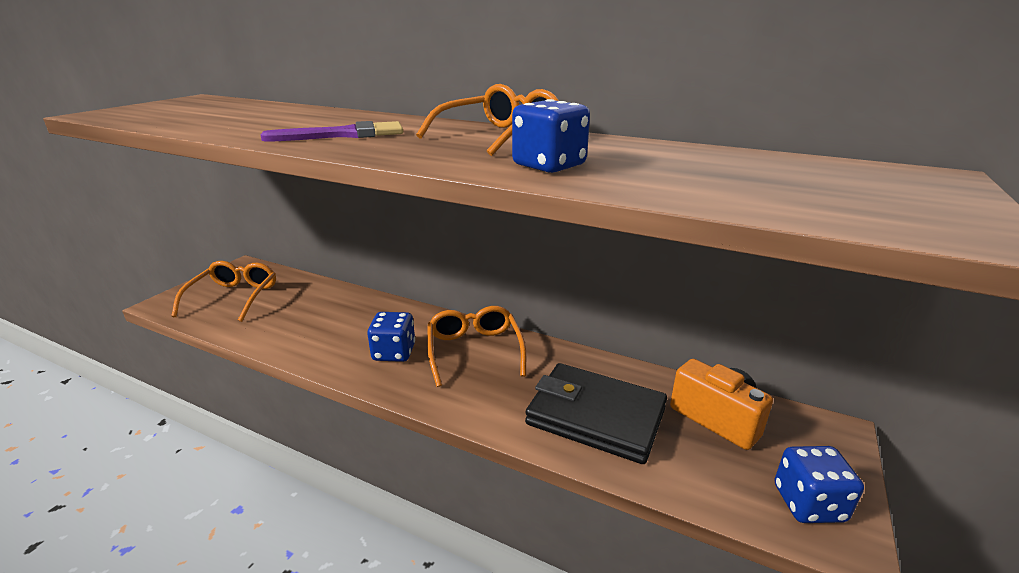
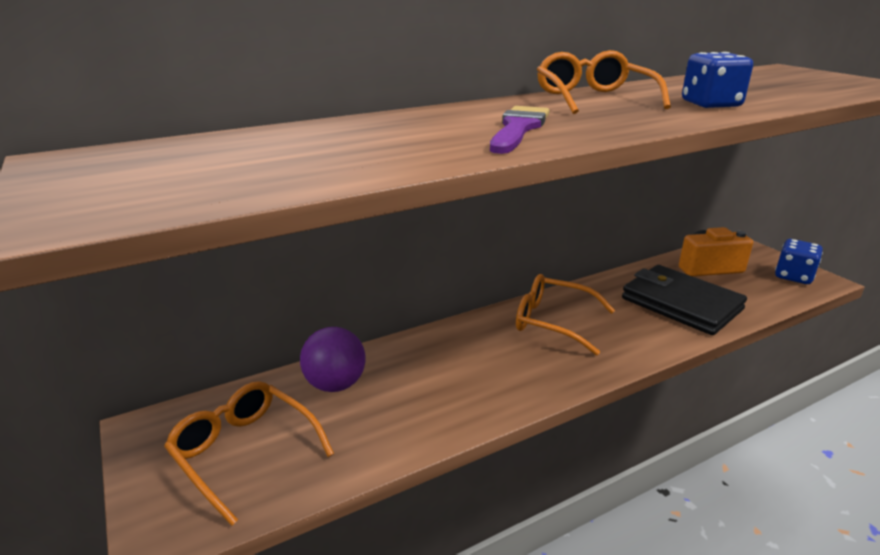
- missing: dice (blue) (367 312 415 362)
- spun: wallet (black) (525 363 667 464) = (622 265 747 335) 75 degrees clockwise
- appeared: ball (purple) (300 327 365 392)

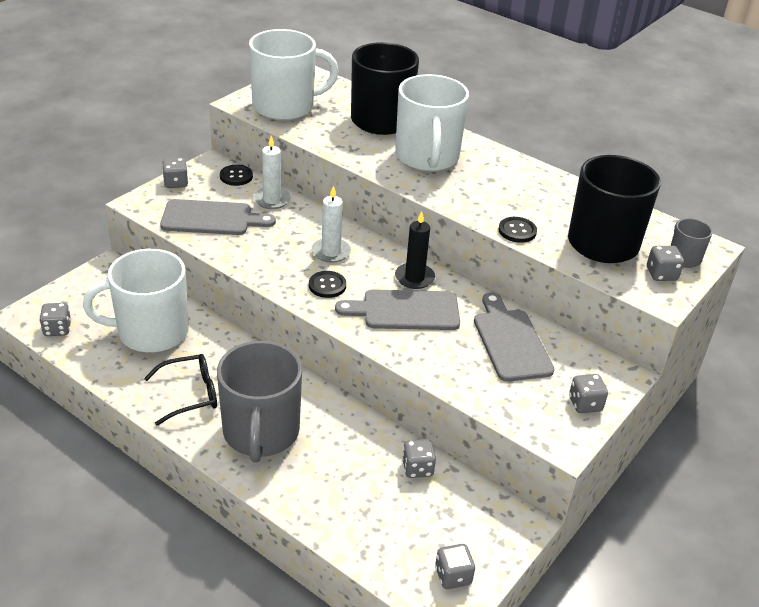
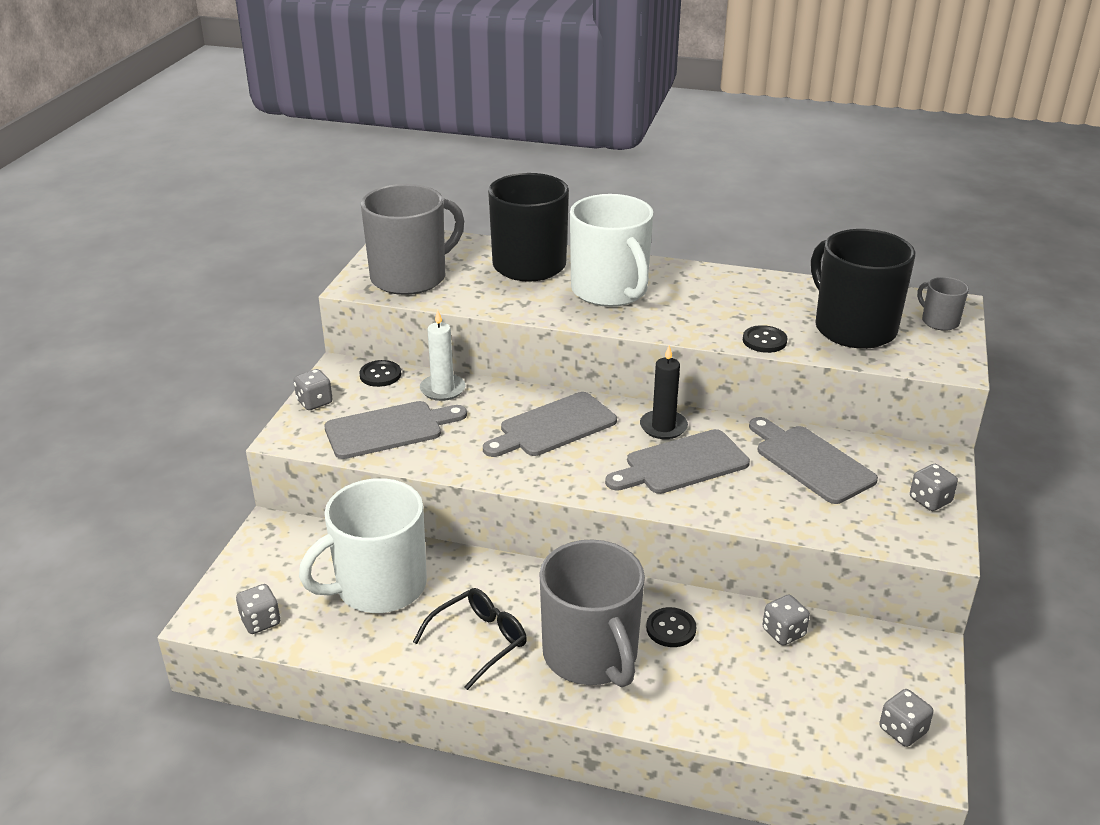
- colour: mug (white) (249 29 339 120) to mug (grey) (361 184 464 295)
- relocated: button (black) (309 271 346 298) to (646 607 696 647)
- exchanged: candle (white) (312 186 351 263) to cutting board (grey) (483 392 617 457)
- missing: dice (grey) (647 246 684 281)

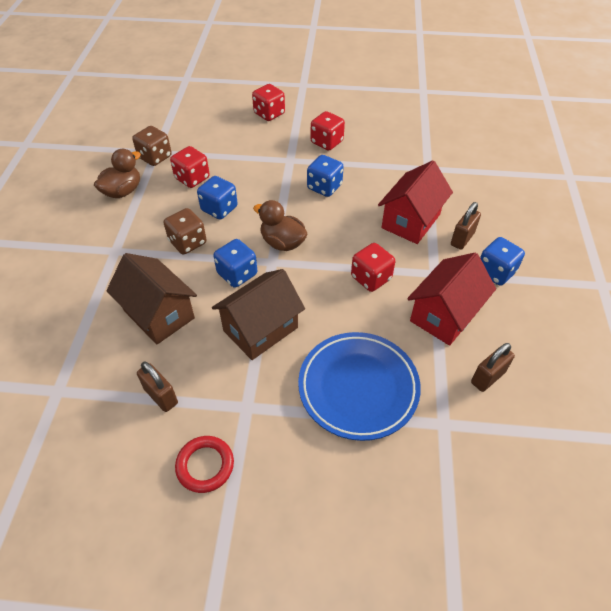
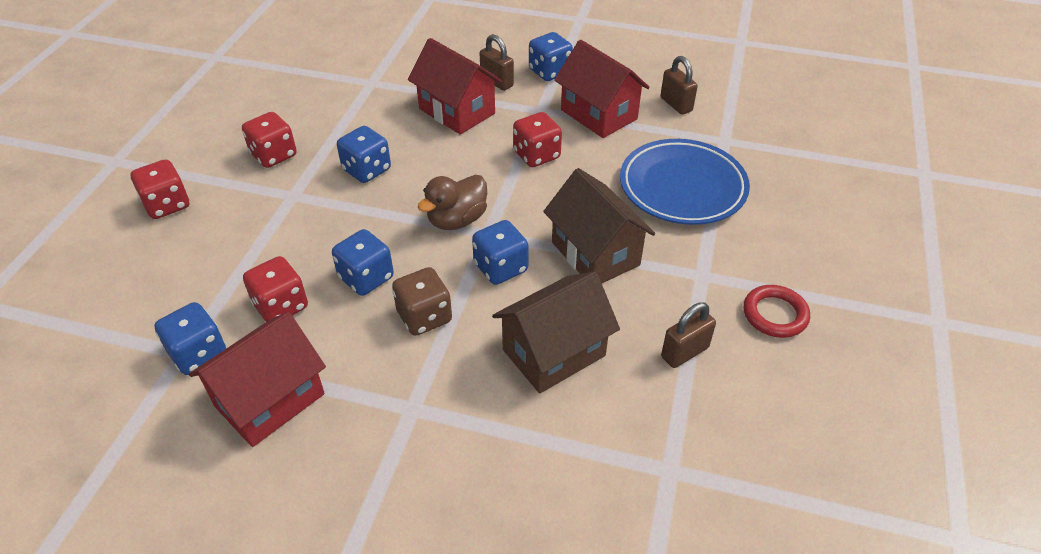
- exchanged: duck (brown) (94 149 141 198) to house (red) (189 312 326 447)
- colour: dice (brown) (132 126 172 166) to dice (blue) (154 302 226 375)

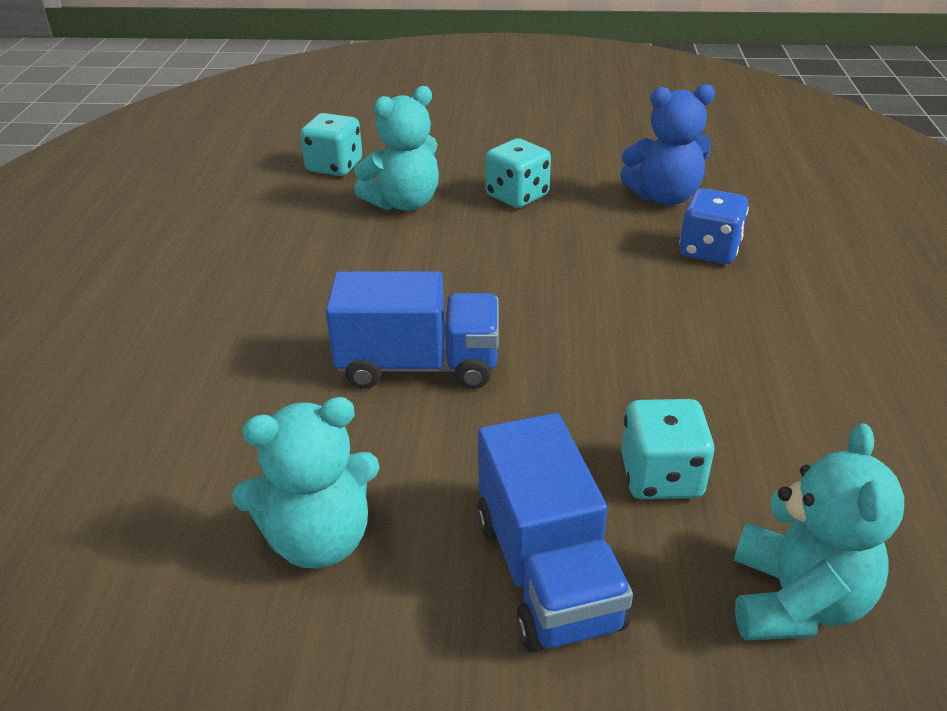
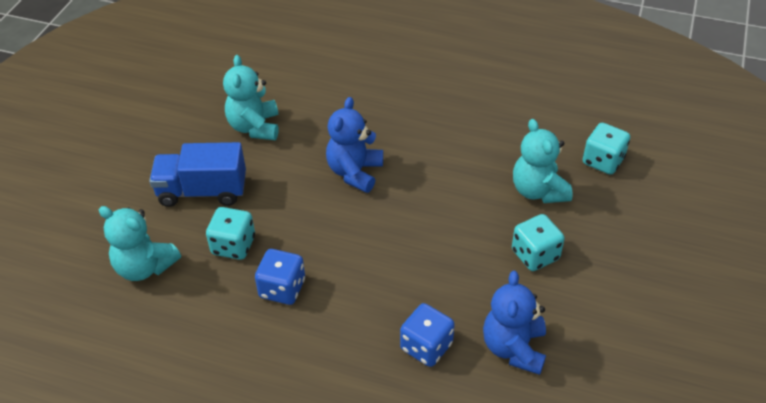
- exchanged: truck (blue) (326 271 499 389) to teddy bear (blue) (326 97 383 193)
- appeared: dice (blue) (255 249 305 305)

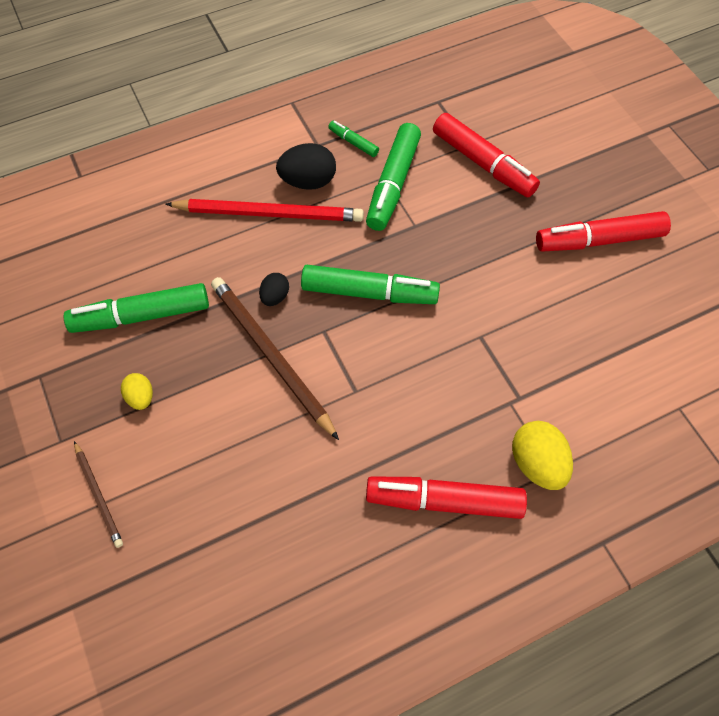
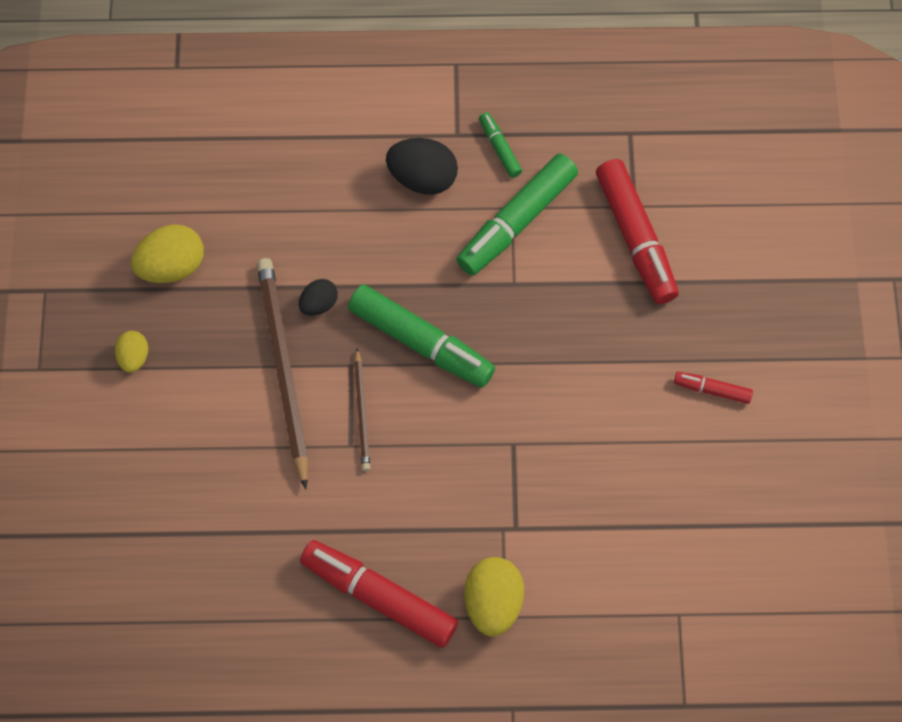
- exchanged: marker (green) (64 283 209 333) to egg (yellow) (131 224 204 283)
- relocated: pencil (brown) (74 441 123 548) to (354 348 370 471)
- missing: pencil (red) (165 199 364 222)
- size: marker (red) (536 211 671 252) = (674 372 753 404) x0.48

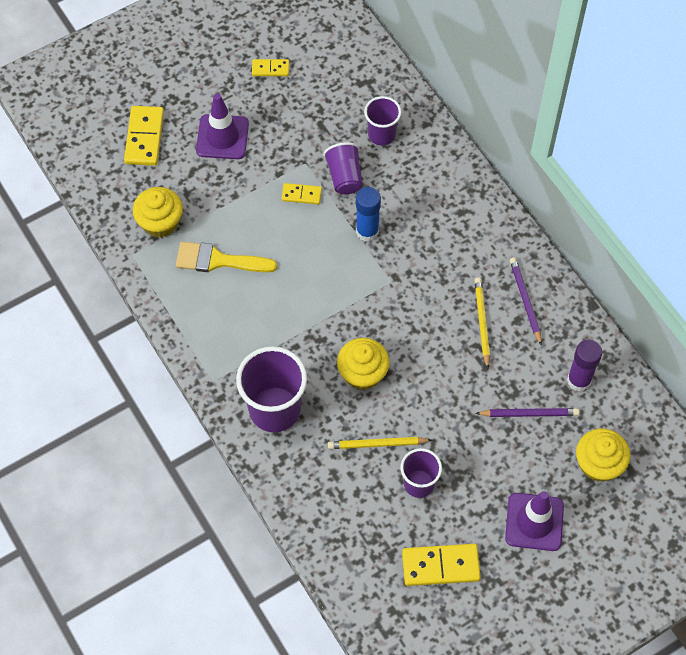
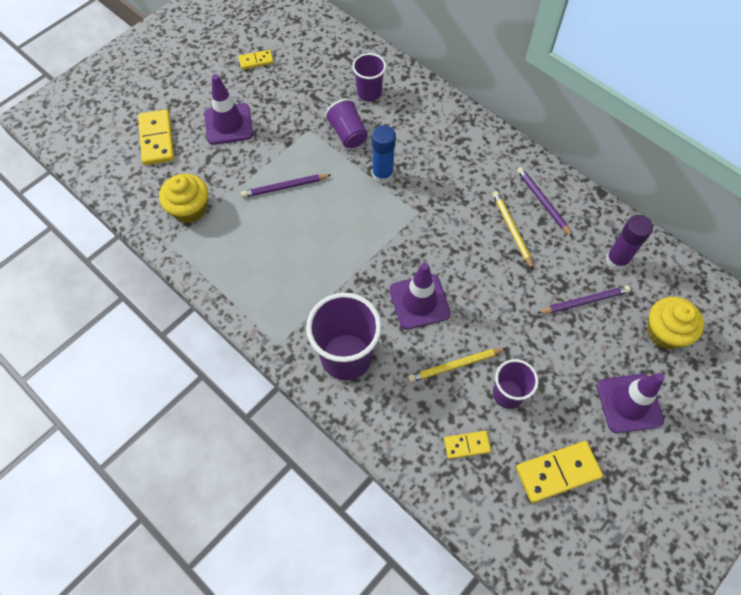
- missing: brush (yellow) (176 242 277 272)
- relocated: domino (yellow) (282 183 322 204) to (444 431 491 459)
- exchanged: cupcake (yellow) (337 338 390 390) to traffic cone (purple) (389 263 451 330)
- appeared: pencil (purple) (241 174 331 198)

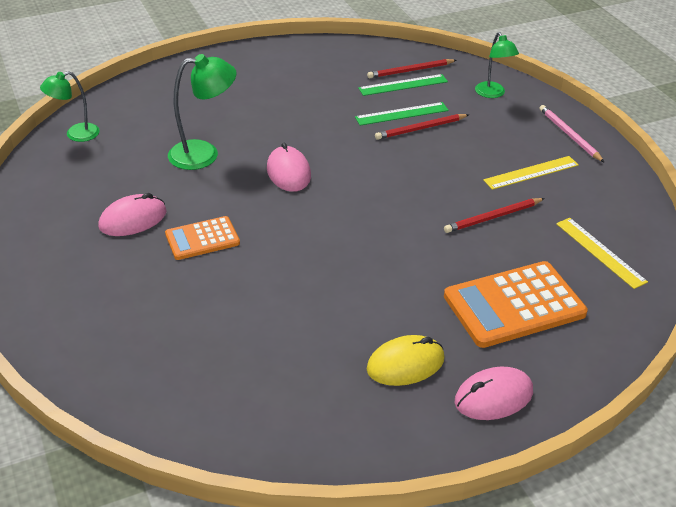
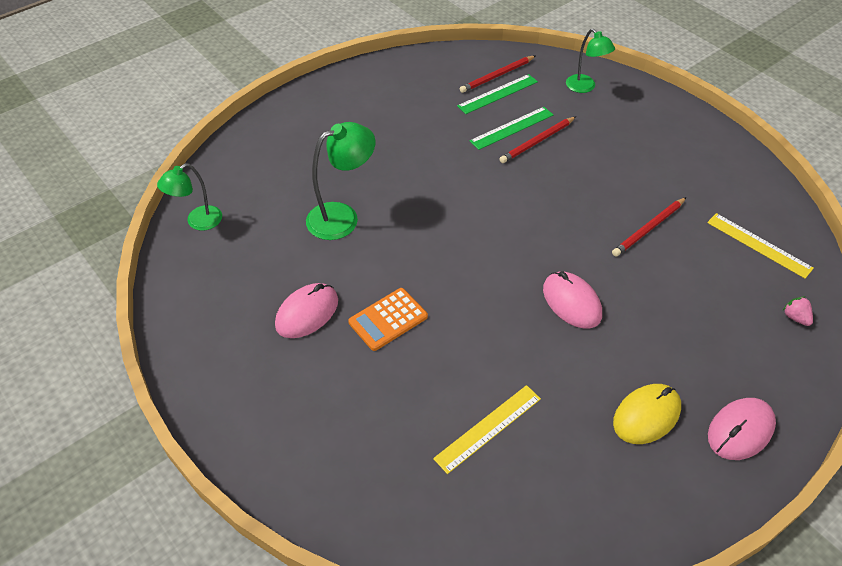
- relocated: mouse (pink) (267 143 311 192) to (543 272 602 328)
- missing: calculator (orange) (444 261 588 348)
- relocated: ruler (yellow) (483 156 578 190) to (433 385 541 474)
- missing: pencil (pink) (539 105 605 163)
- appeared: strawberry (pink) (783 296 813 326)

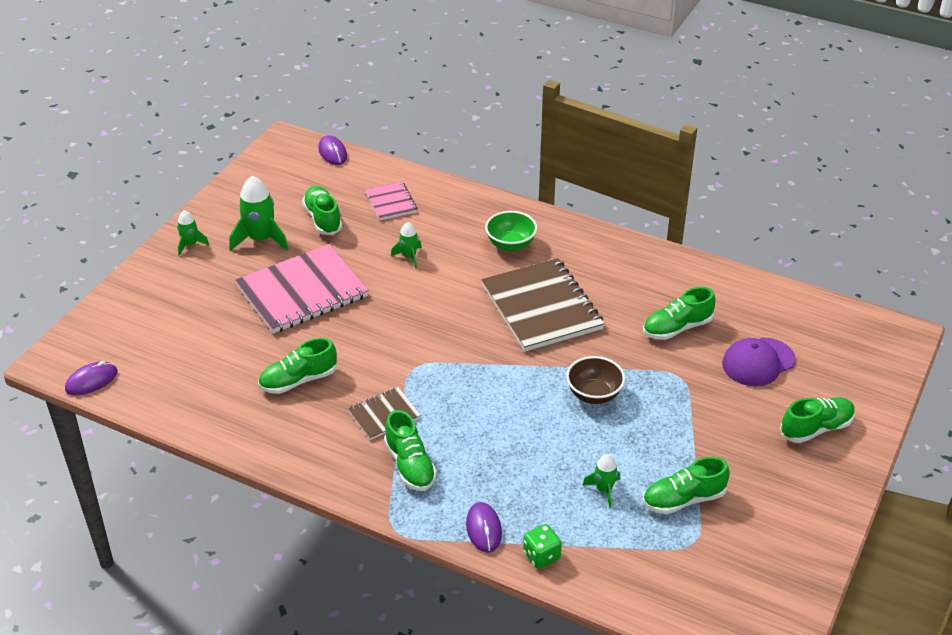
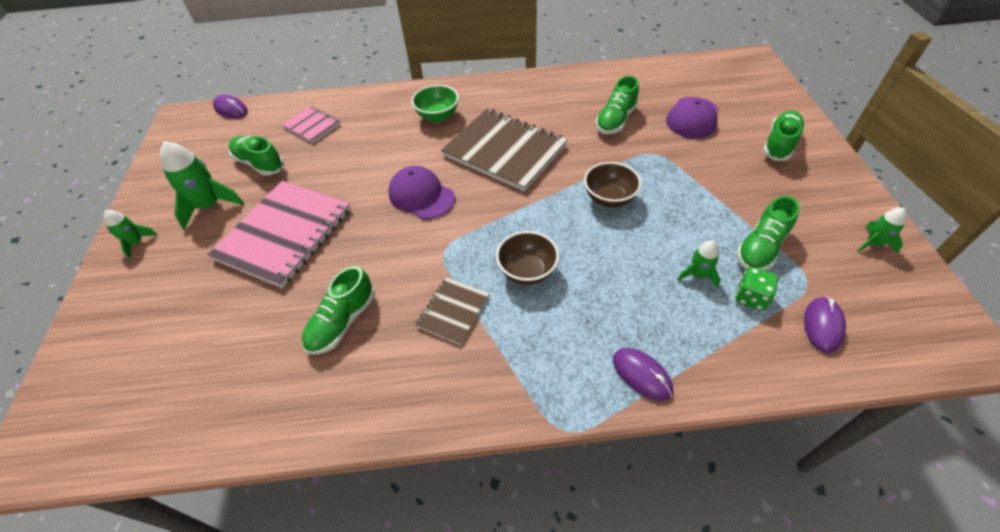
- relocated: mouse (purple) (65 361 118 395) to (804 297 846 353)
- missing: shoe (green) (384 410 437 491)
- relocated: rocket (green) (391 222 422 269) to (857 207 907 253)
- relocated: dice (green) (523 524 562 569) to (735 267 778 310)
- appeared: cap (purple) (388 166 455 219)
- appeared: bowl (brown) (496 231 559 285)

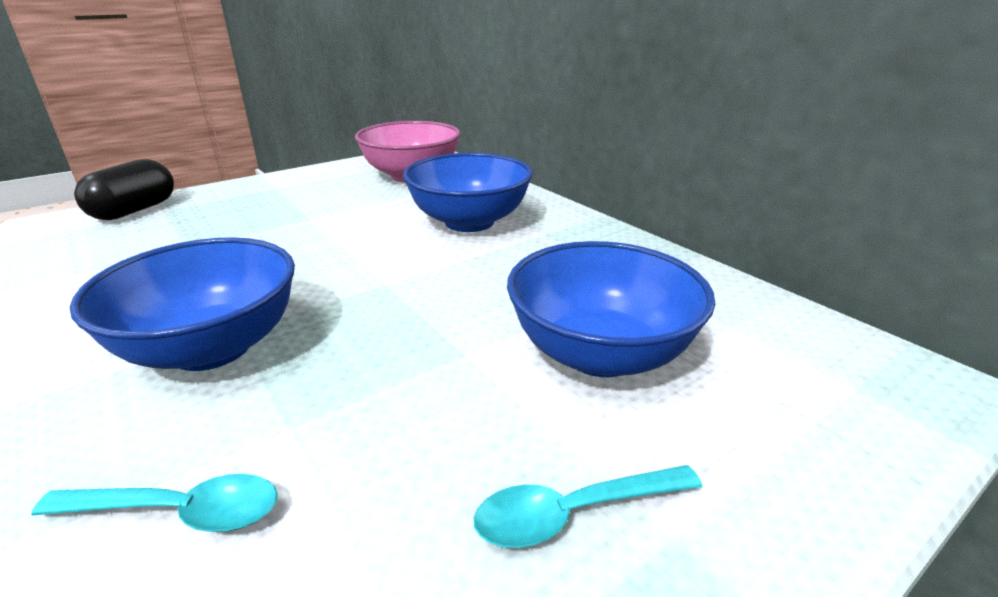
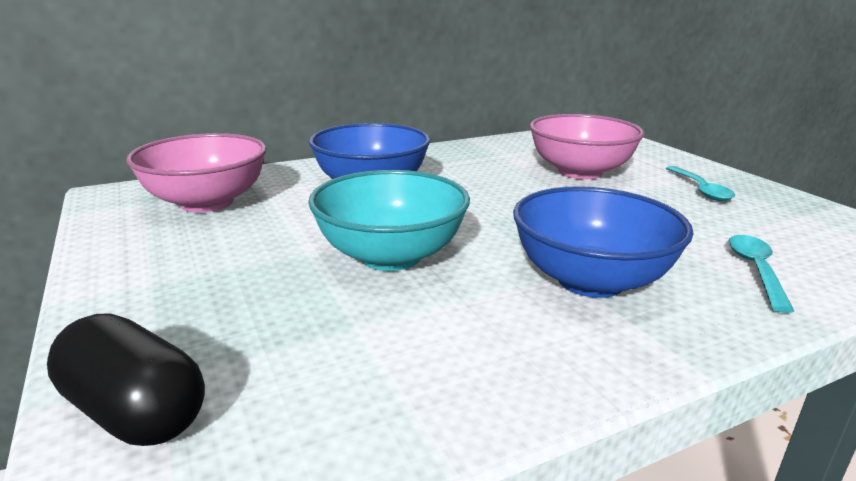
- colour: bowl (blue) (507 241 715 377) to bowl (pink) (530 114 644 179)
- appeared: bowl (turquoise) (308 170 470 271)

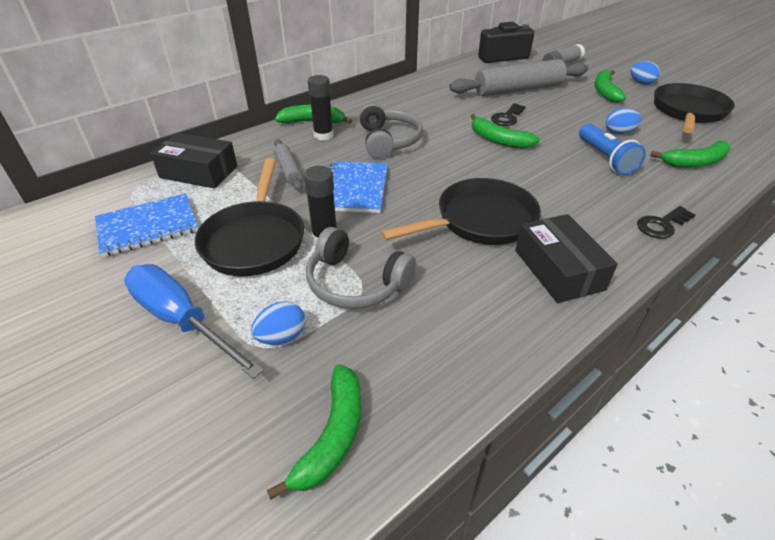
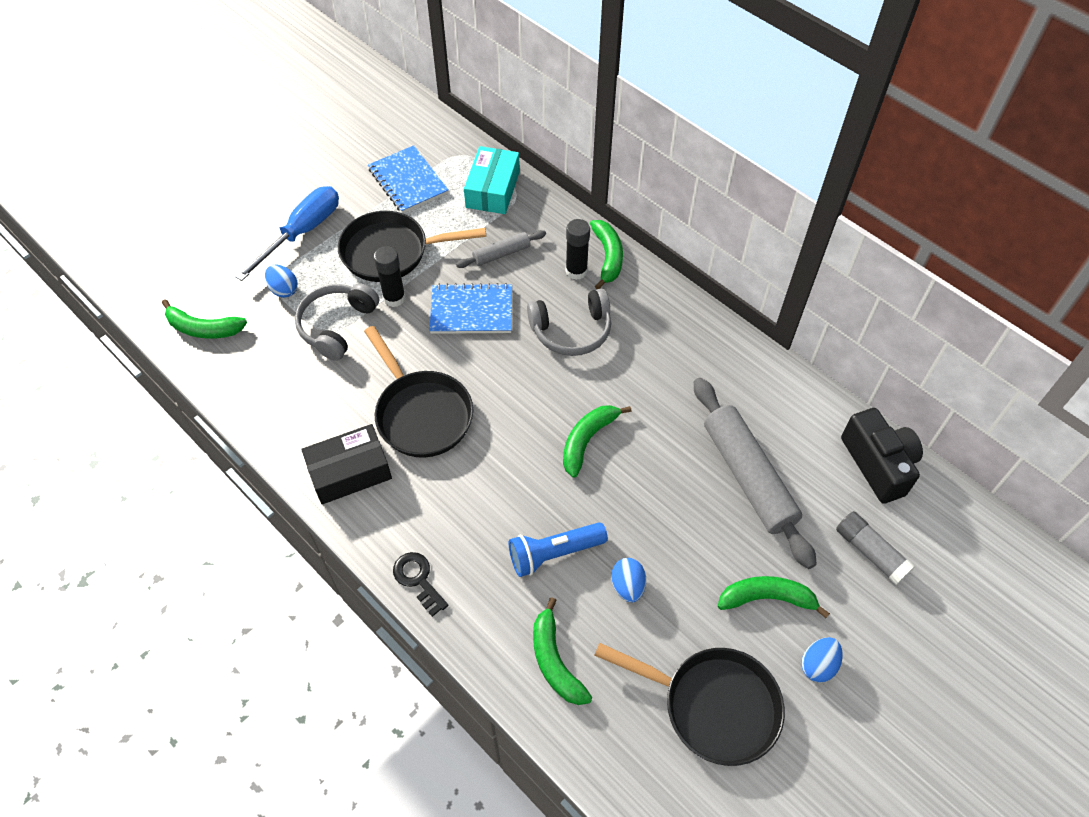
- colour: box (black) (150 133 237 189) to box (turquoise) (464 146 520 214)
- missing: key (black) (491 103 526 126)

